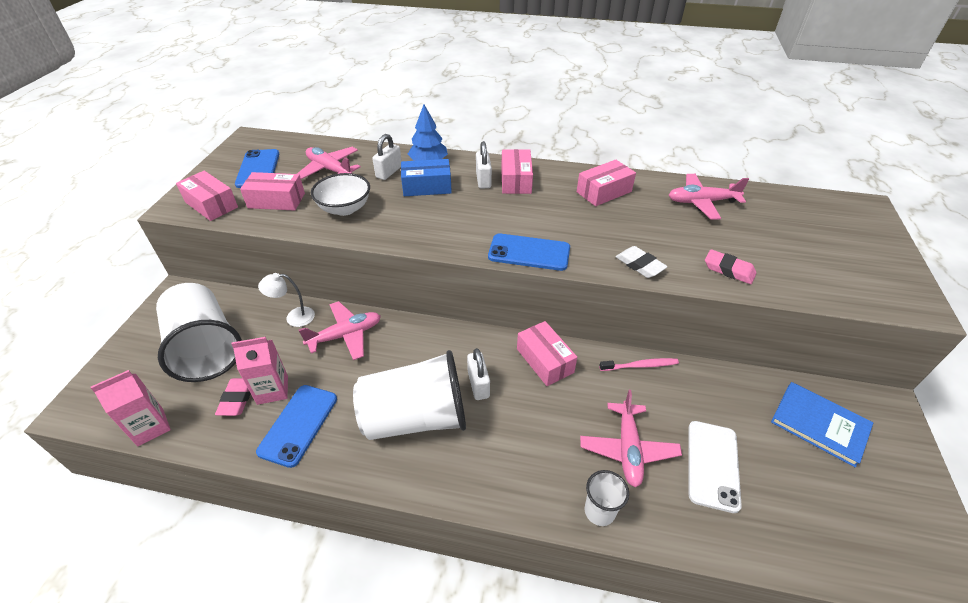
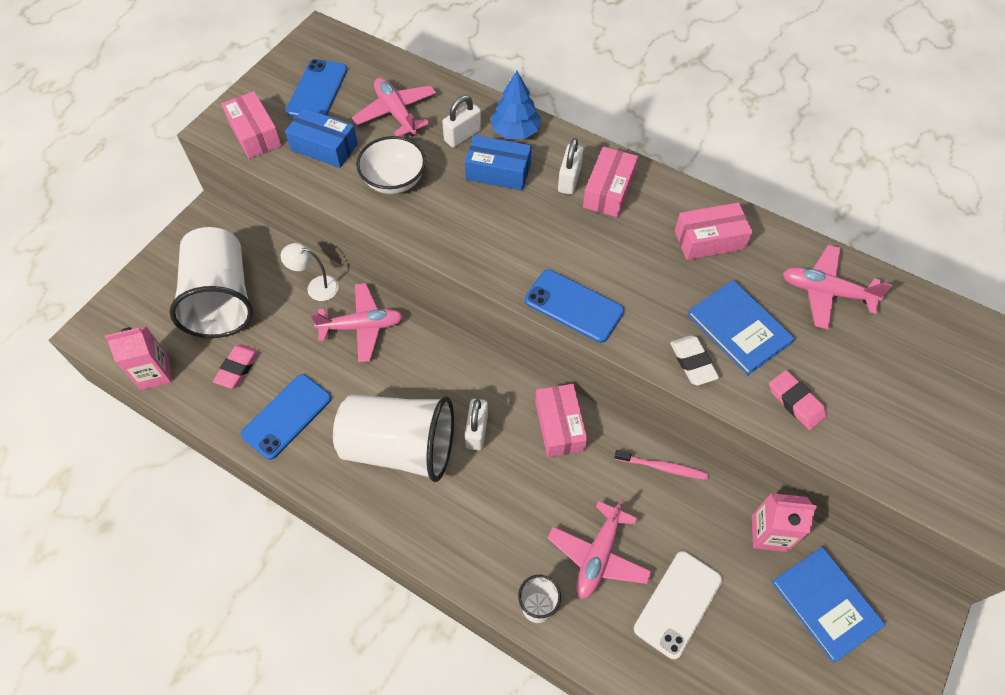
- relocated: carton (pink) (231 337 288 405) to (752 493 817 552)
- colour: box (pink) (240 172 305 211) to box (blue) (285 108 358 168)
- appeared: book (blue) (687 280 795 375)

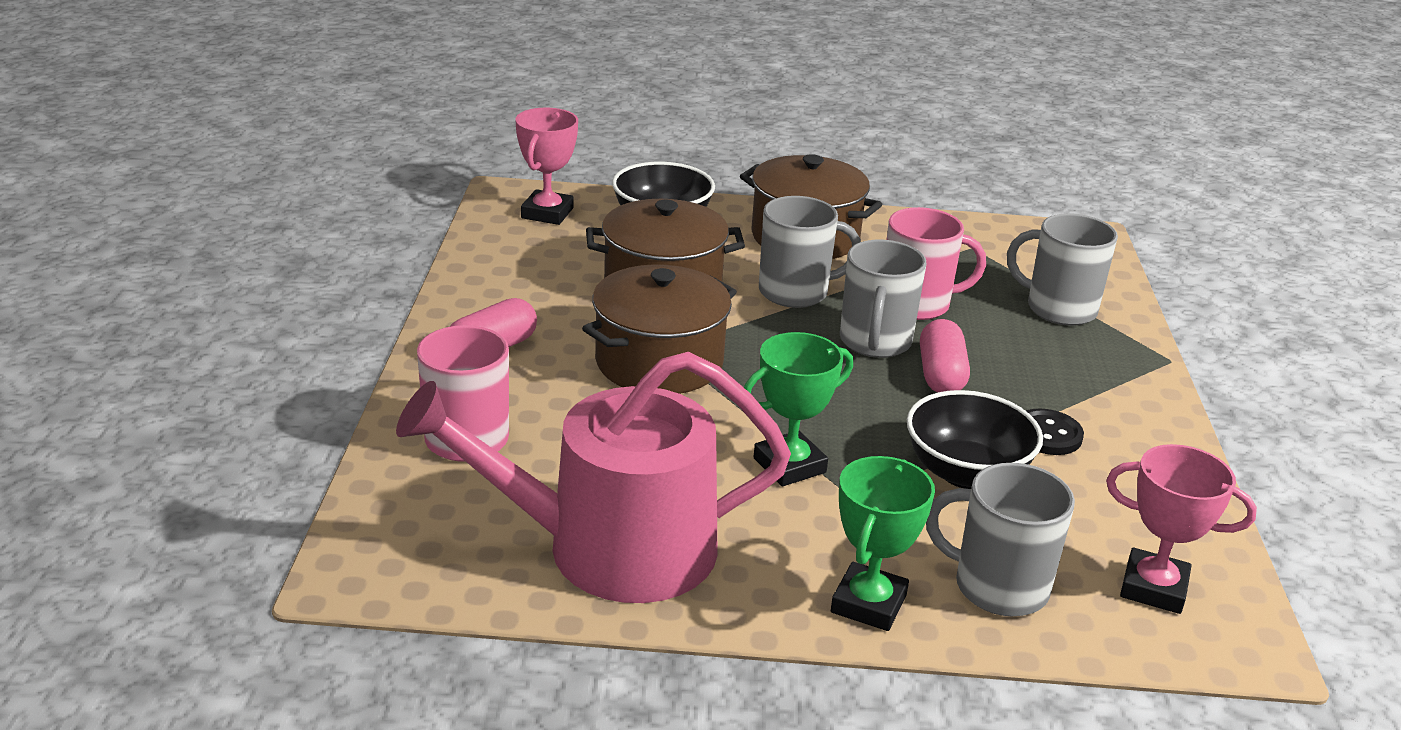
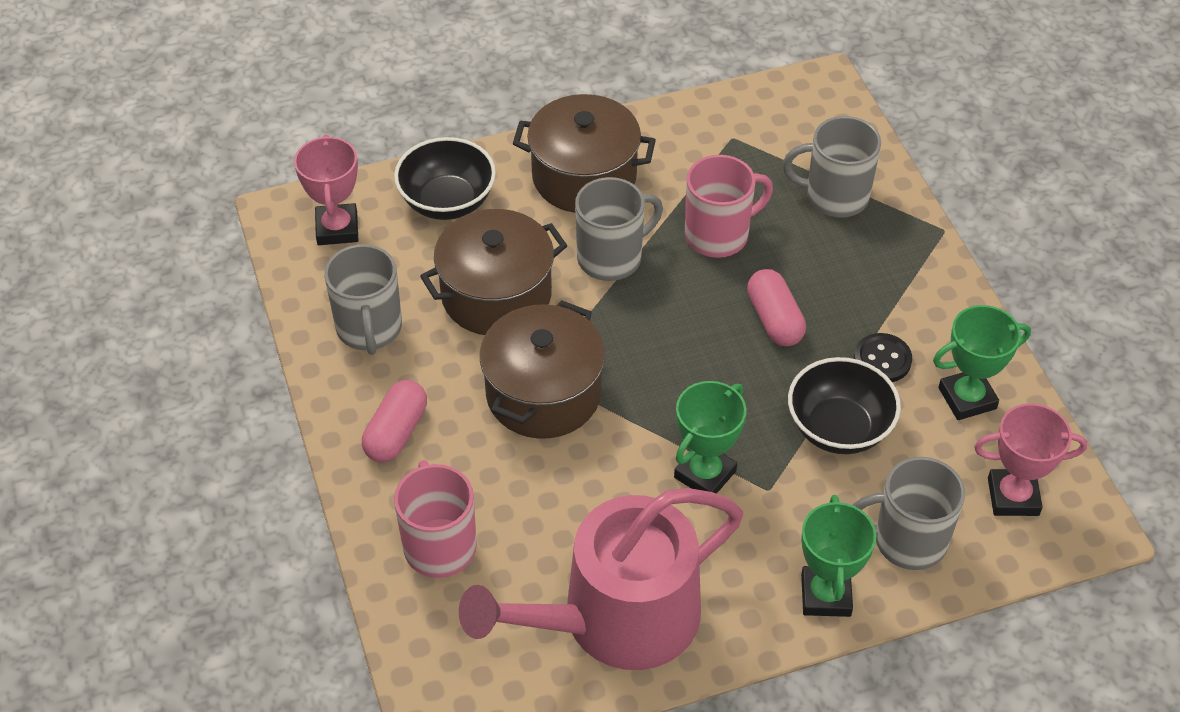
- relocated: mug (grey) (840 240 926 358) to (324 244 402 355)
- appeared: trophy (green) (933 305 1031 420)

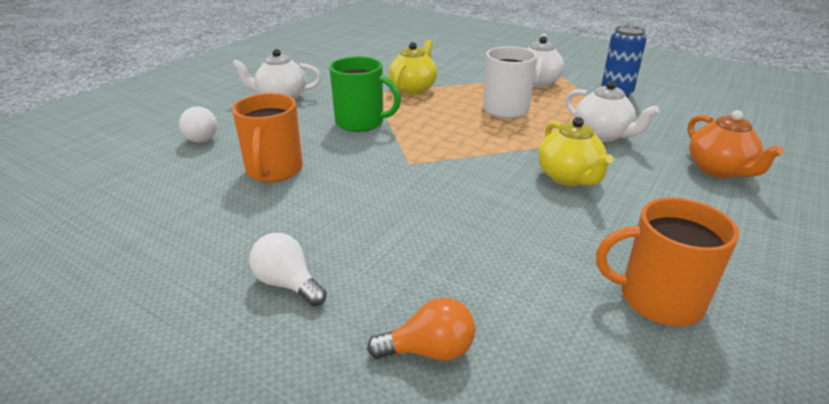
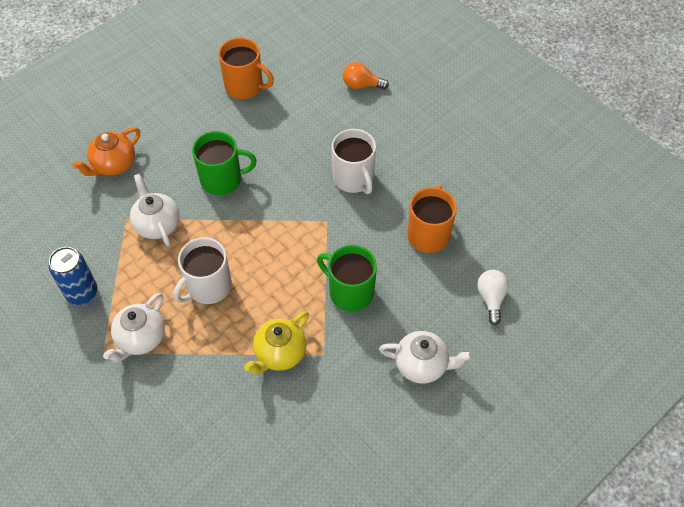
- missing: light bulb (white) (249 233 327 307)
- exchanged: teapot (yellow) (538 117 613 186) to mug (green) (192 131 257 195)
- spun: teapot (orange) (688 110 784 178) = (73 127 140 176) 135 degrees counterclockwise
- appeared: mug (white) (332 129 376 194)

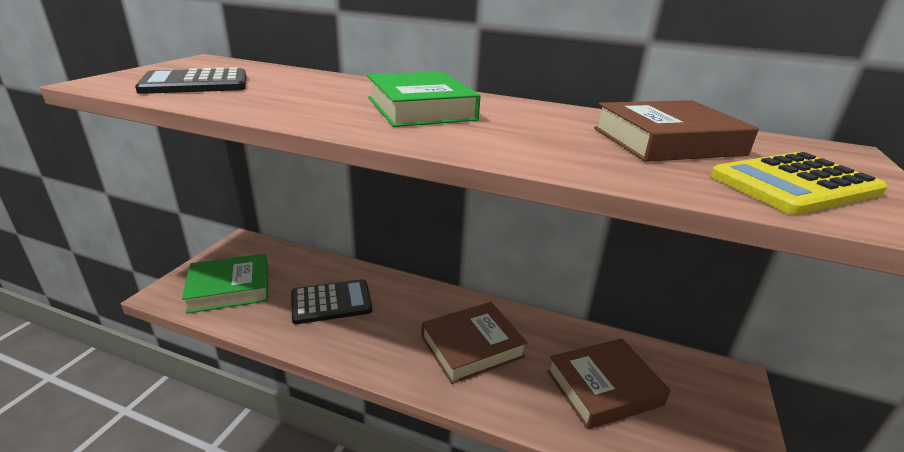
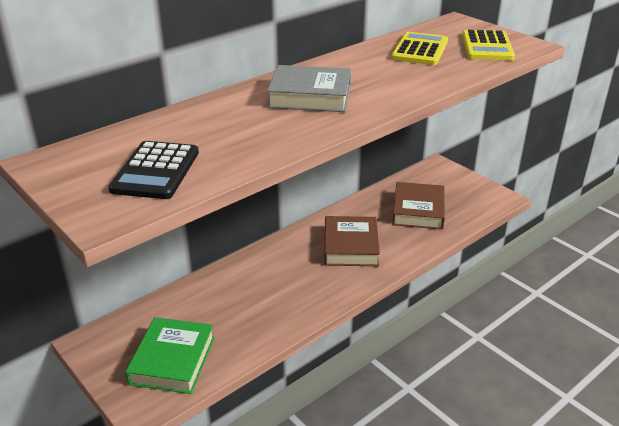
- missing: calculator (black) (292 279 372 324)
- colour: book (green) (367 71 481 127) to book (grey) (267 65 351 112)
- exchanged: book (brown) (594 100 759 162) to calculator (yellow) (391 32 448 65)

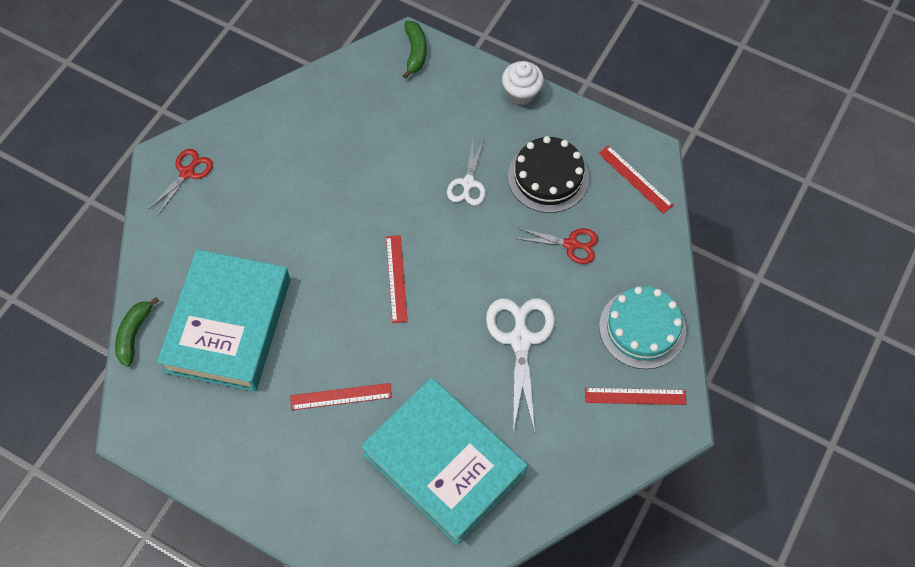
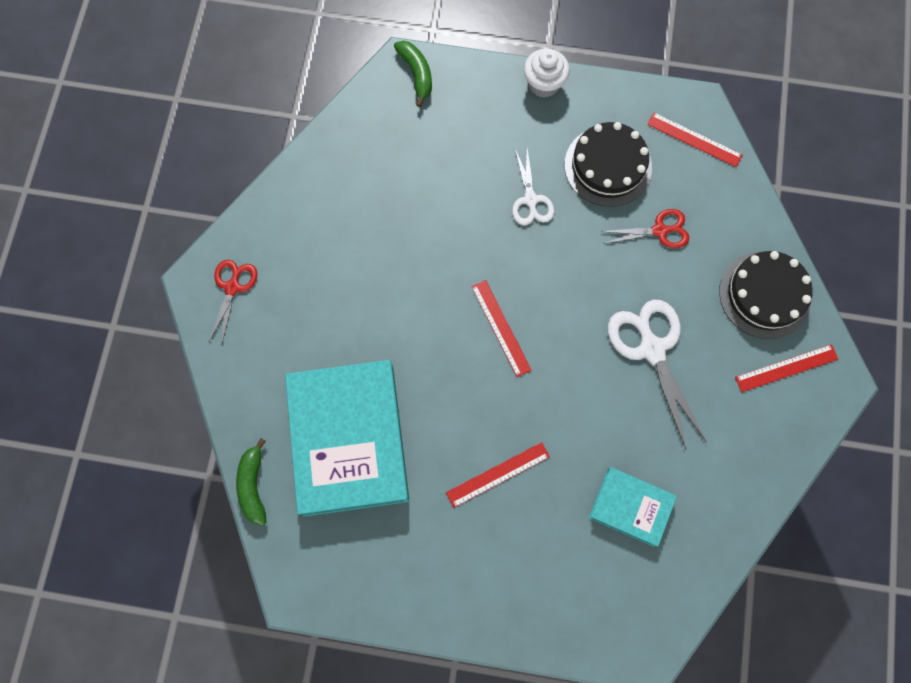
- size: book (turquoise) (361 378 527 545) = (589 467 677 547) x0.50
- colour: cake (turquoise) (599 287 686 369) to cake (black) (719 251 812 339)

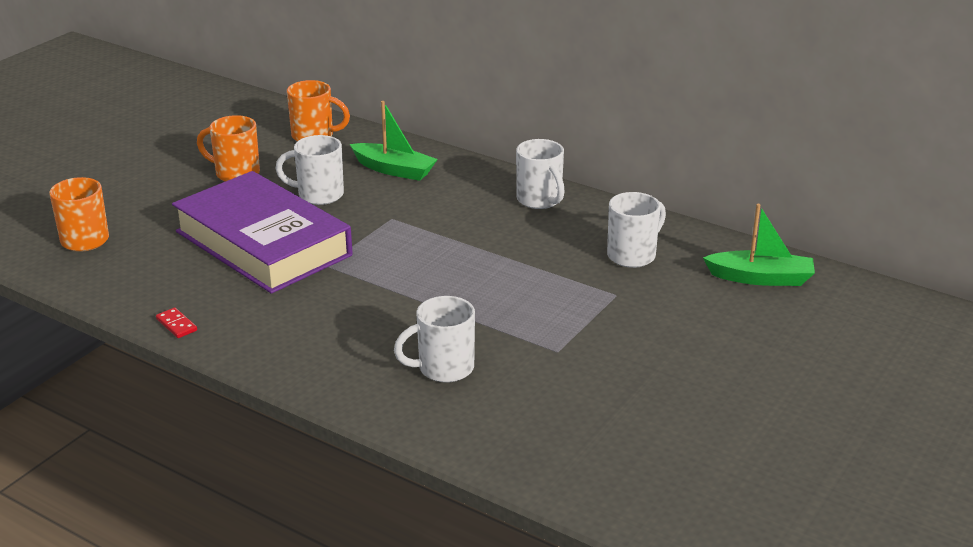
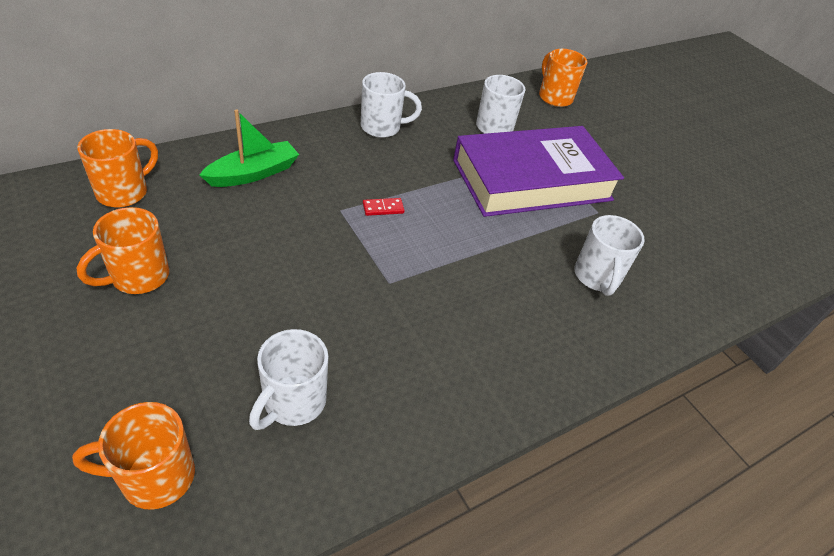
- relocated: domino (red) (156 308 197 338) to (363 198 405 216)
- relocated: book (purple) (172 171 352 294) to (453 126 624 217)
- relocated: mug (white) (275 135 344 205) to (249 329 328 430)
- exchanged: boat (green) (703 204 815 286) to mug (orange) (539 49 587 107)

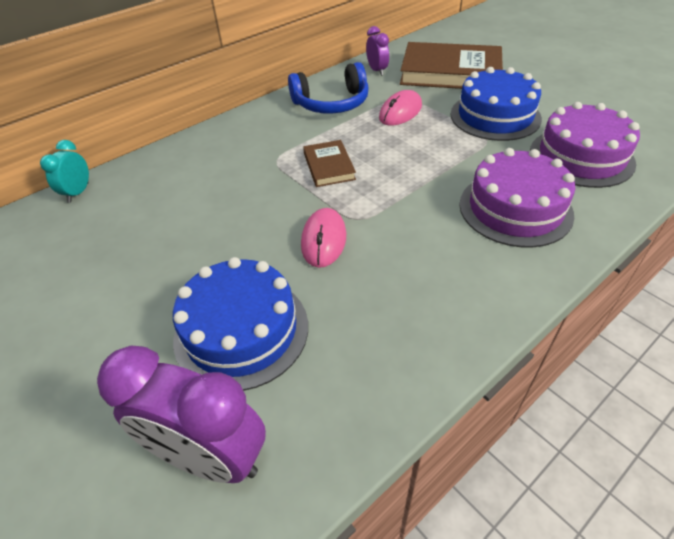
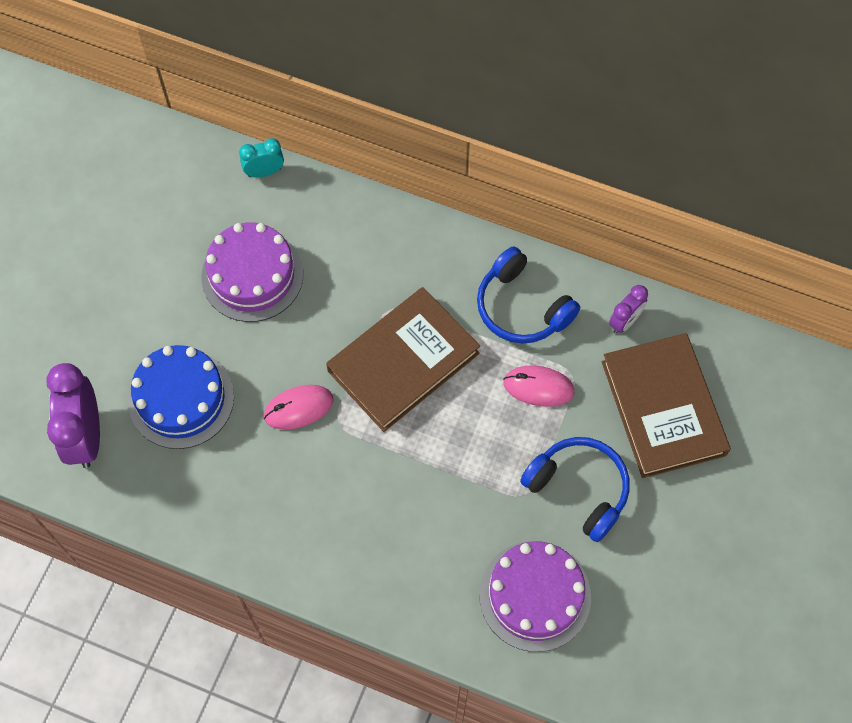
- size: book (brown) (303 140 356 187) = (326 287 480 432) x2.03
- exchanged: cake (blue) (450 67 542 141) to headphones (blue) (520 437 630 542)
- relocated: cake (purple) (460 148 575 248) to (201 222 303 322)

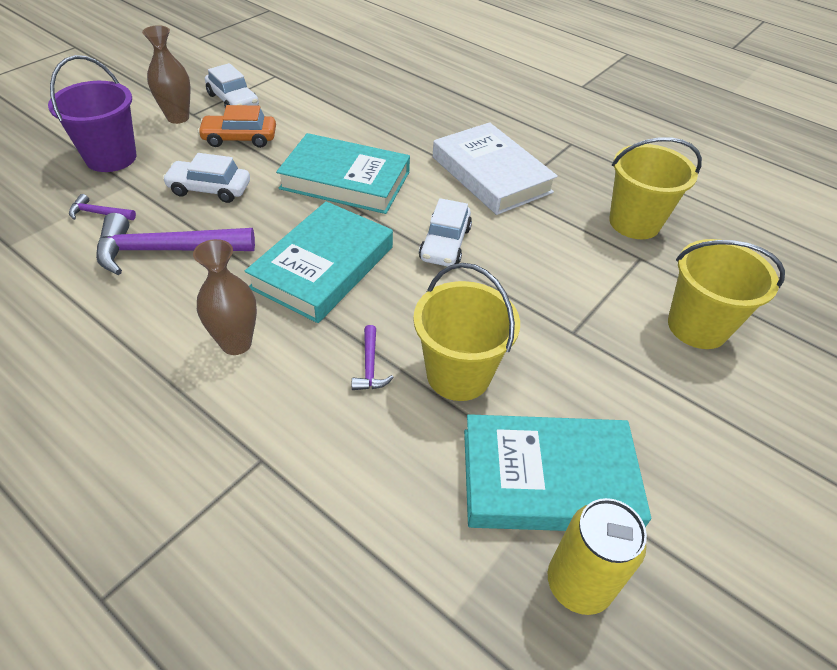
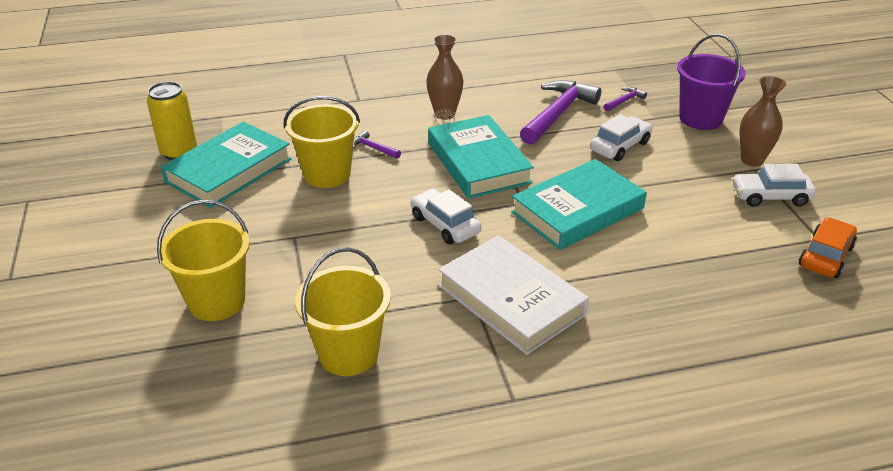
- relocated: car (orange) (198 105 276 148) to (799 217 857 278)
- spun: book (white) (433 122 558 215) = (438 235 589 355) 45 degrees clockwise

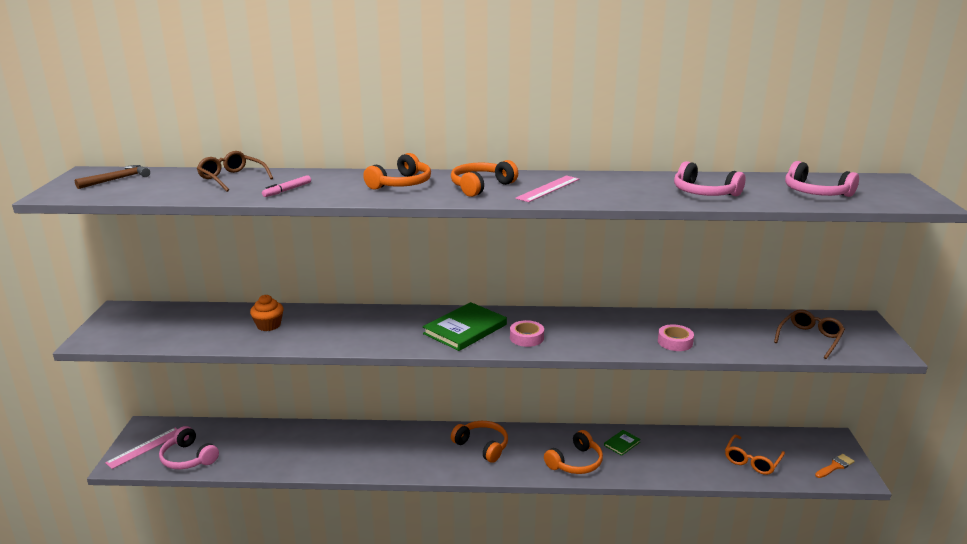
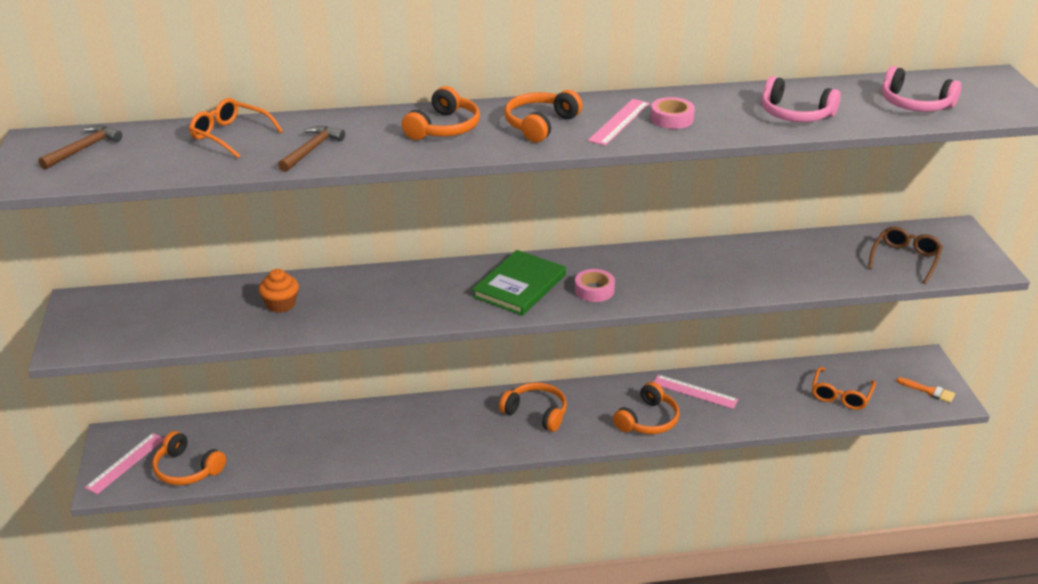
- colour: headphones (pink) (159 426 219 469) to headphones (orange) (152 431 226 485)
- colour: glasses (brown) (197 151 273 192) to glasses (orange) (189 98 283 158)
- exchanged: marker (pink) (262 175 311 197) to hammer (brown) (278 126 345 172)
- exchanged: book (green) (604 430 641 456) to ruler (pink) (653 375 739 409)
- relocated: tape (pink) (658 324 694 351) to (651 97 695 129)
- spun: brush (orange) (815 454 855 478) = (897 377 955 403) 75 degrees clockwise

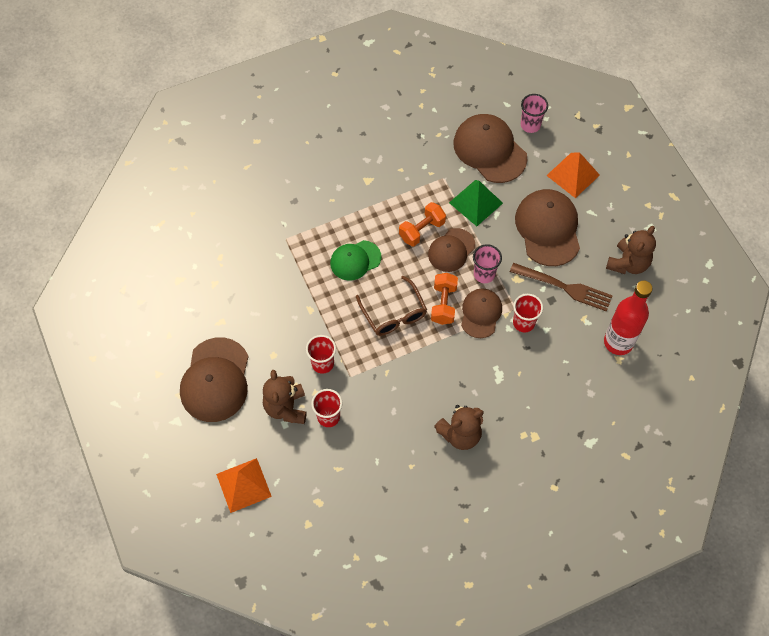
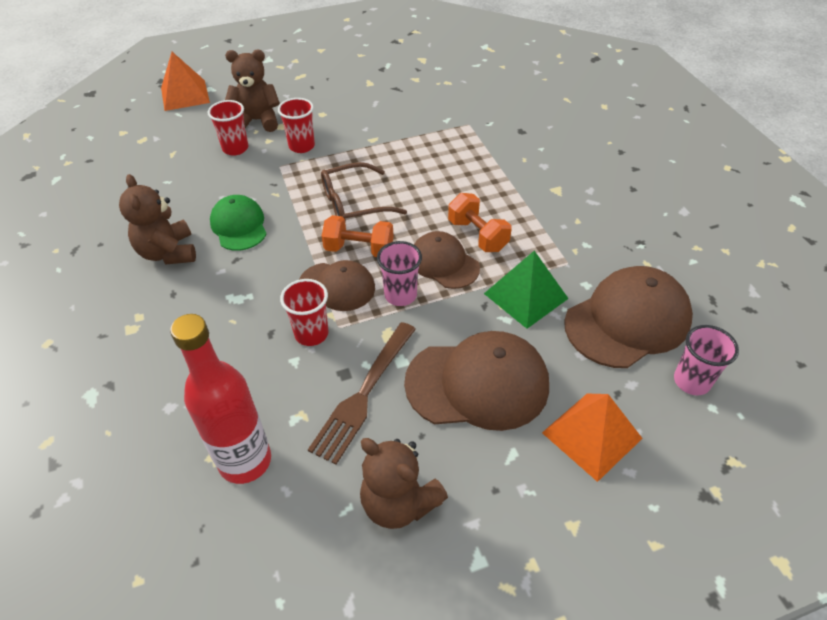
- missing: cap (brown) (180 337 249 422)
- relocated: cap (green) (330 240 381 281) to (210 195 267 251)

